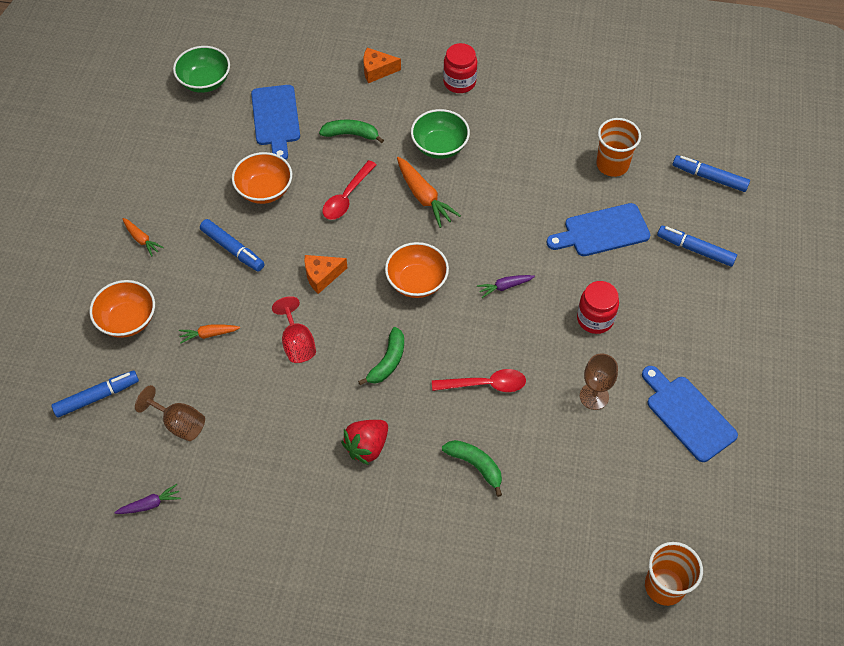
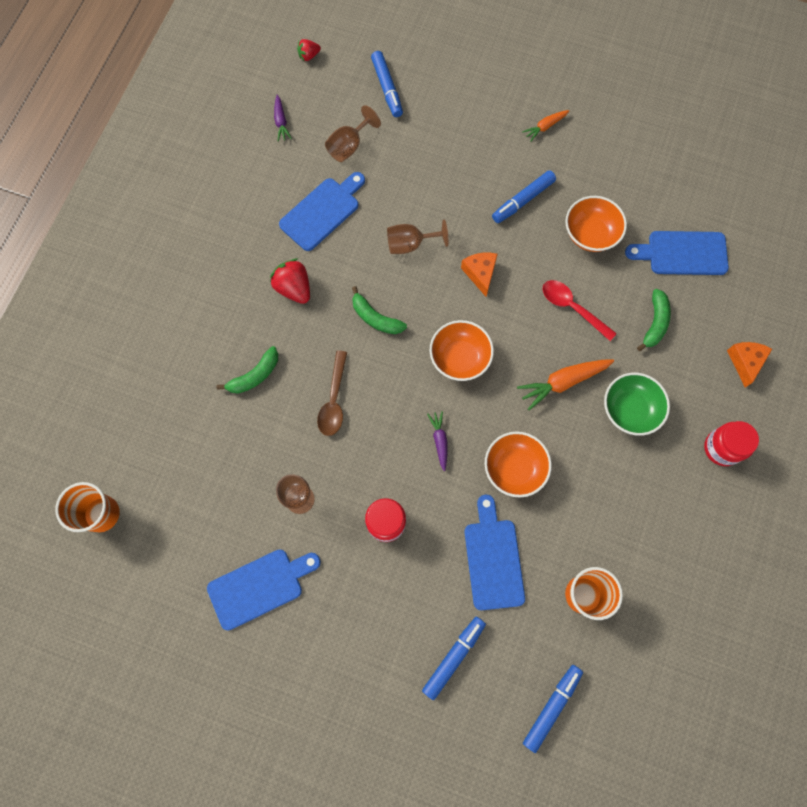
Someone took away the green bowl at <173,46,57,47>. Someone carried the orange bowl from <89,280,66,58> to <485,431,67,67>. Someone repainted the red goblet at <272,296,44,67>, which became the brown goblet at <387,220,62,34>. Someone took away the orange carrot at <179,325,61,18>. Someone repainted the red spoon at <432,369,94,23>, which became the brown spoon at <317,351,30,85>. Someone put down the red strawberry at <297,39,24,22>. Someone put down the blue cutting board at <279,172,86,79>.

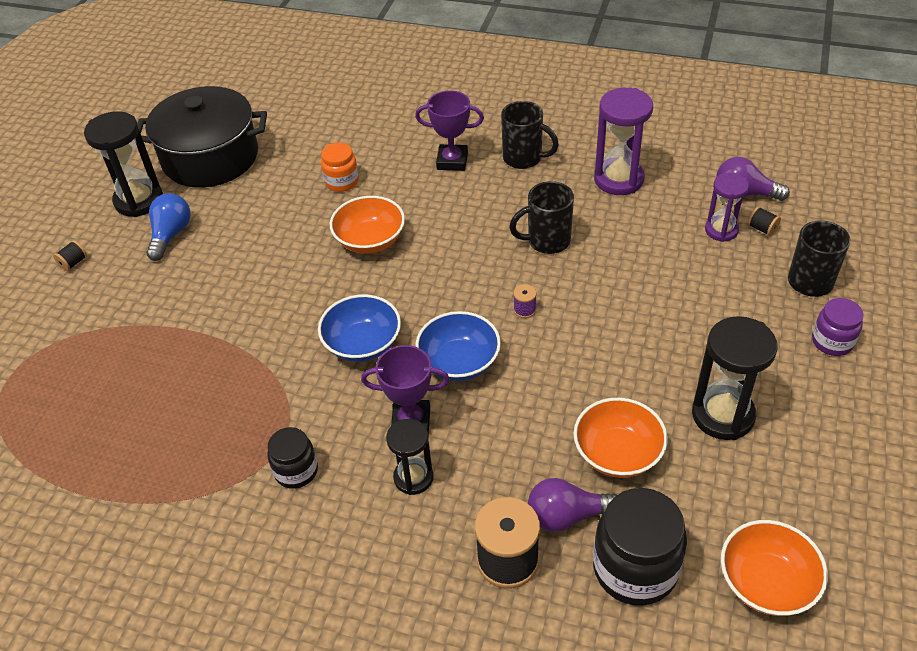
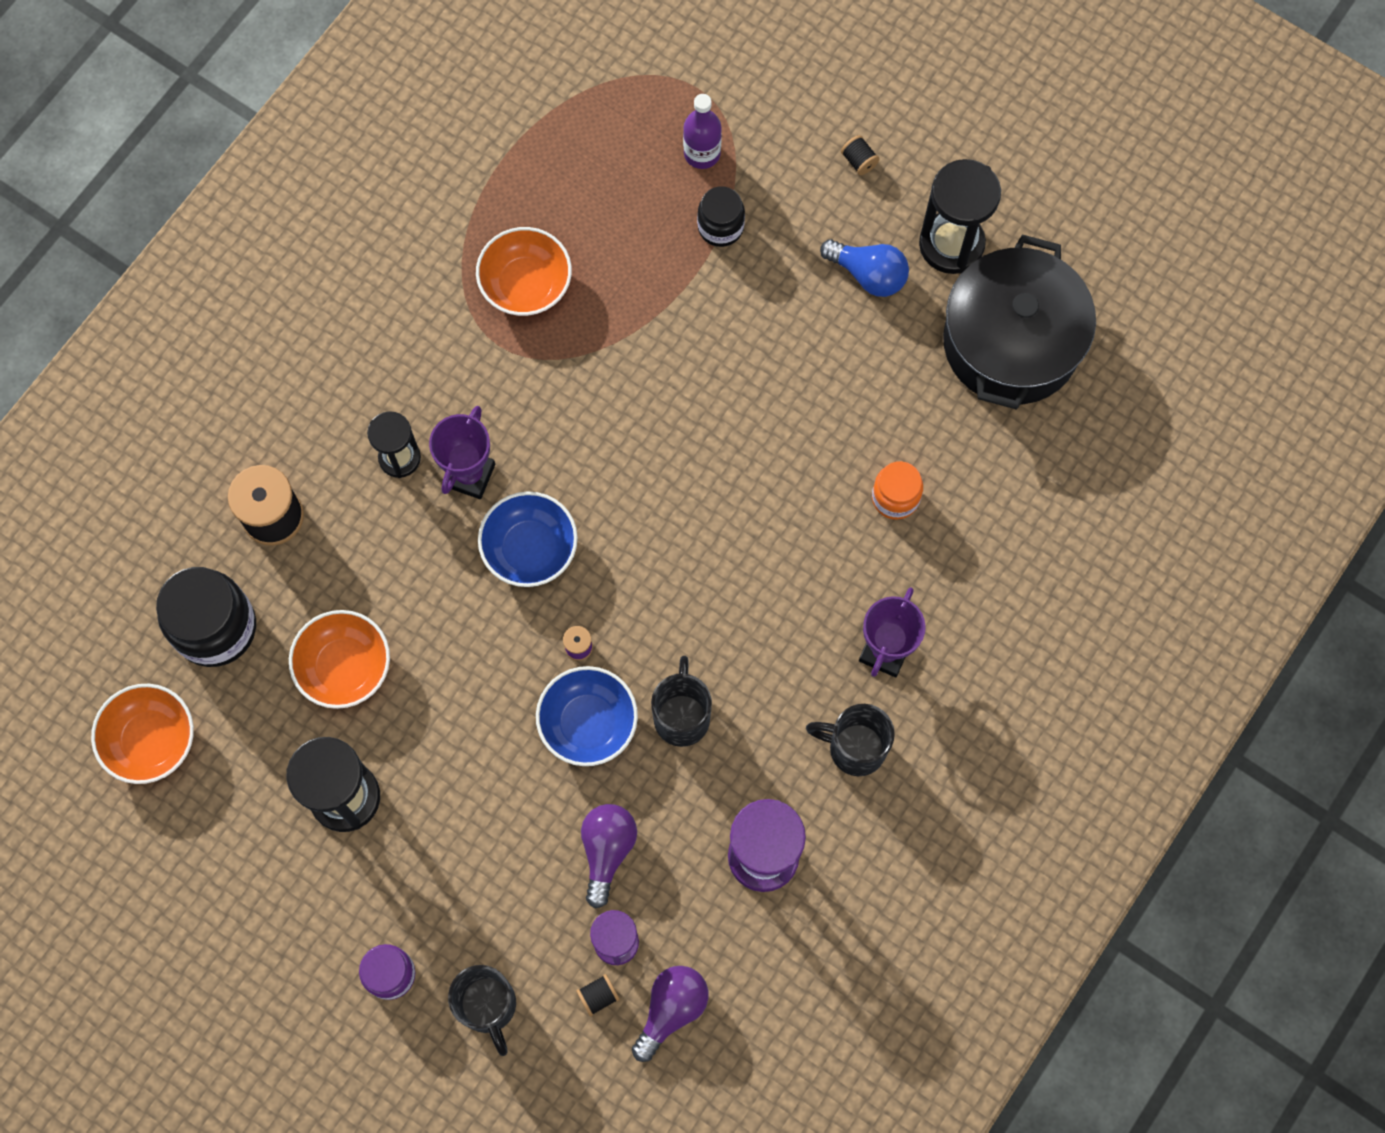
Someone rotated the black mug at <501,101,58,68> by 60 degrees clockwise. Someone carried the orange bowl from <330,196,75,58> to <476,227,96,89>. Someone carried the blue bowl from <318,294,83,68> to <536,666,102,100>. Someone carried the black jar from <267,427,51,62> to <697,186,48,61>. Someone carried the purple light bulb from <528,478,89,54> to <581,804,56,105>. Someone put down the purple bottle at <683,94,39,75>.

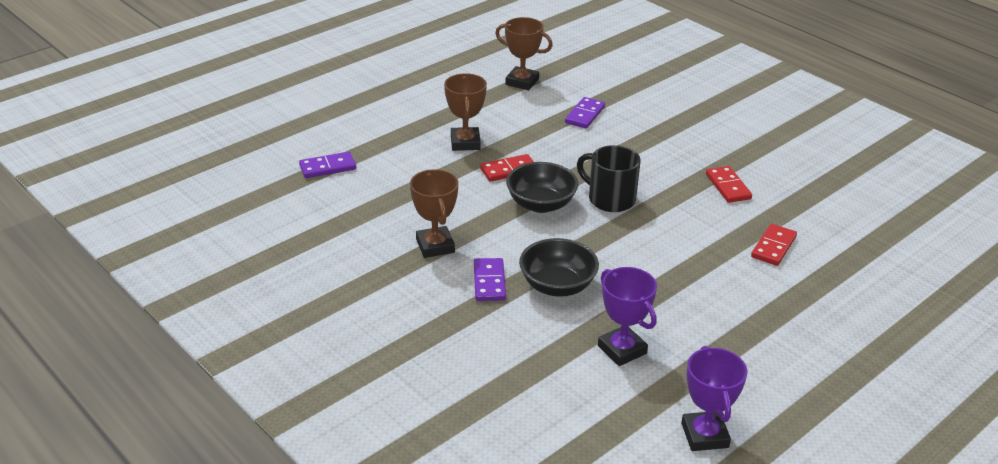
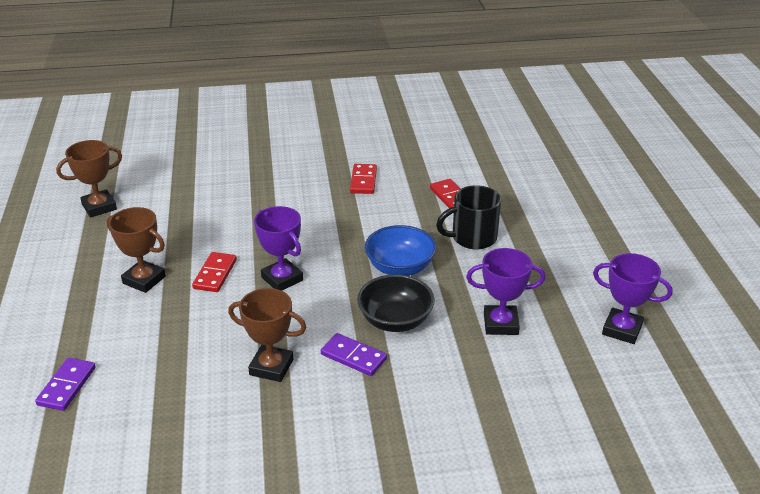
Someone took away the purple domino at <565,97,40,32>. Someone carried the black mug from <577,145,64,67> to <436,185,65,64>. Someone swapped the black bowl at <506,162,72,51> for the purple trophy at <254,206,49,85>. Someone rotated the red domino at <706,166,46,37> by 75 degrees clockwise. Someone put down the blue bowl at <365,225,71,51>.

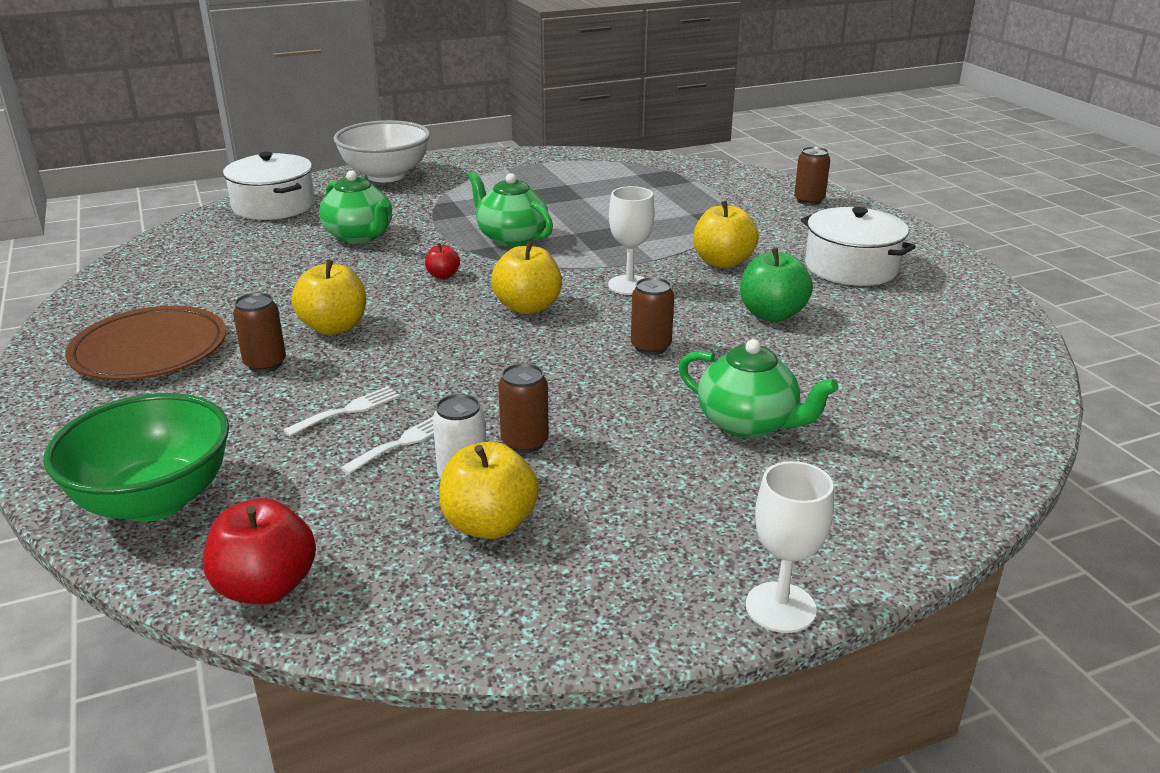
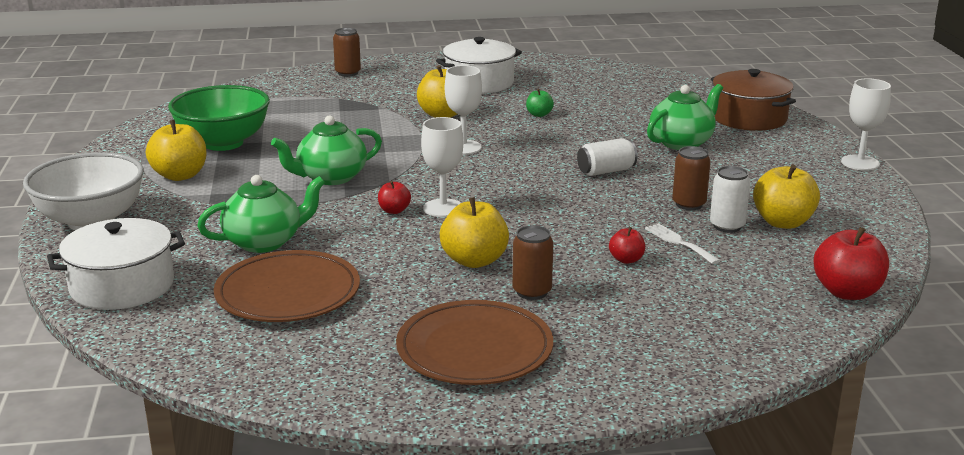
Someone carried the yellow apple from <491,241,71,73> to <146,120,60,61>. Someone scaled the green apple at <740,248,73,74> by 0.53. Someone took away the brown can at <631,277,43,78>. Someone swapped the white fork at <284,386,116,50> for the red apple at <609,227,36,37>. Someone carried the green bowl from <43,393,186,129> to <168,85,102,66>. Someone put down the brown pot at <711,69,85,62>. Someone put down the white goblet at <421,117,42,100>. Someone put down the white can at <577,138,60,38>. Someone put down the brown plate at <214,250,146,72>.

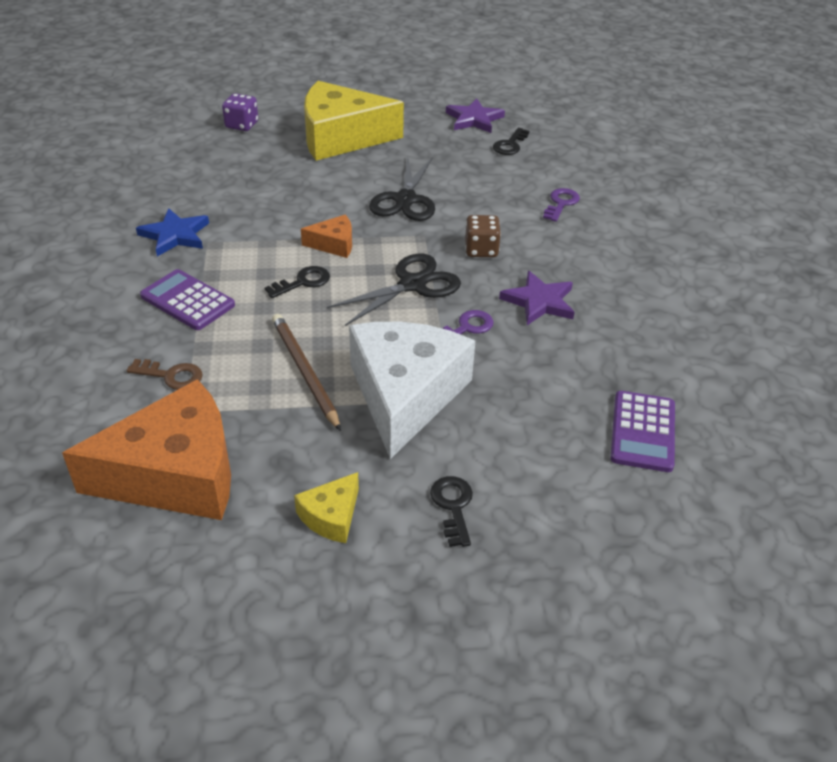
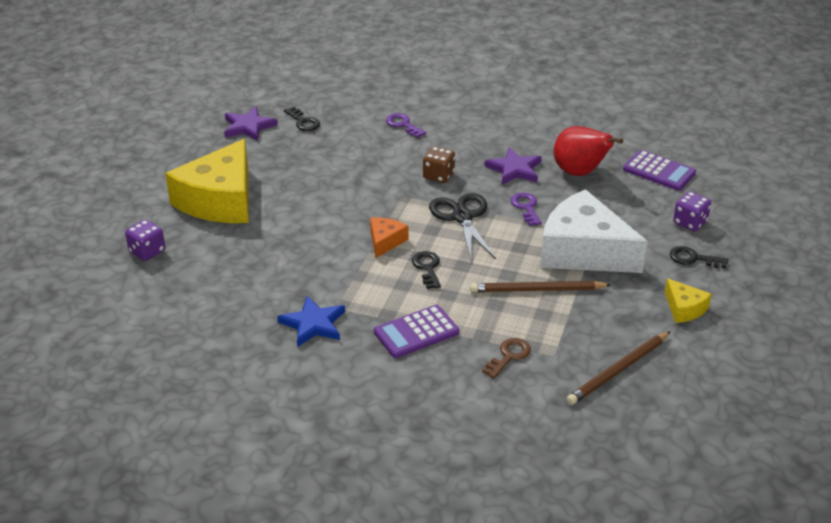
Someone took away the black scissors at <369,156,66,65>. Someone swapped the orange cheese at <62,379,169,141> for the brown pencil at <566,331,105,74>. Someone put down the red pear at <554,126,69,50>. Someone put down the purple dice at <673,191,38,40>.

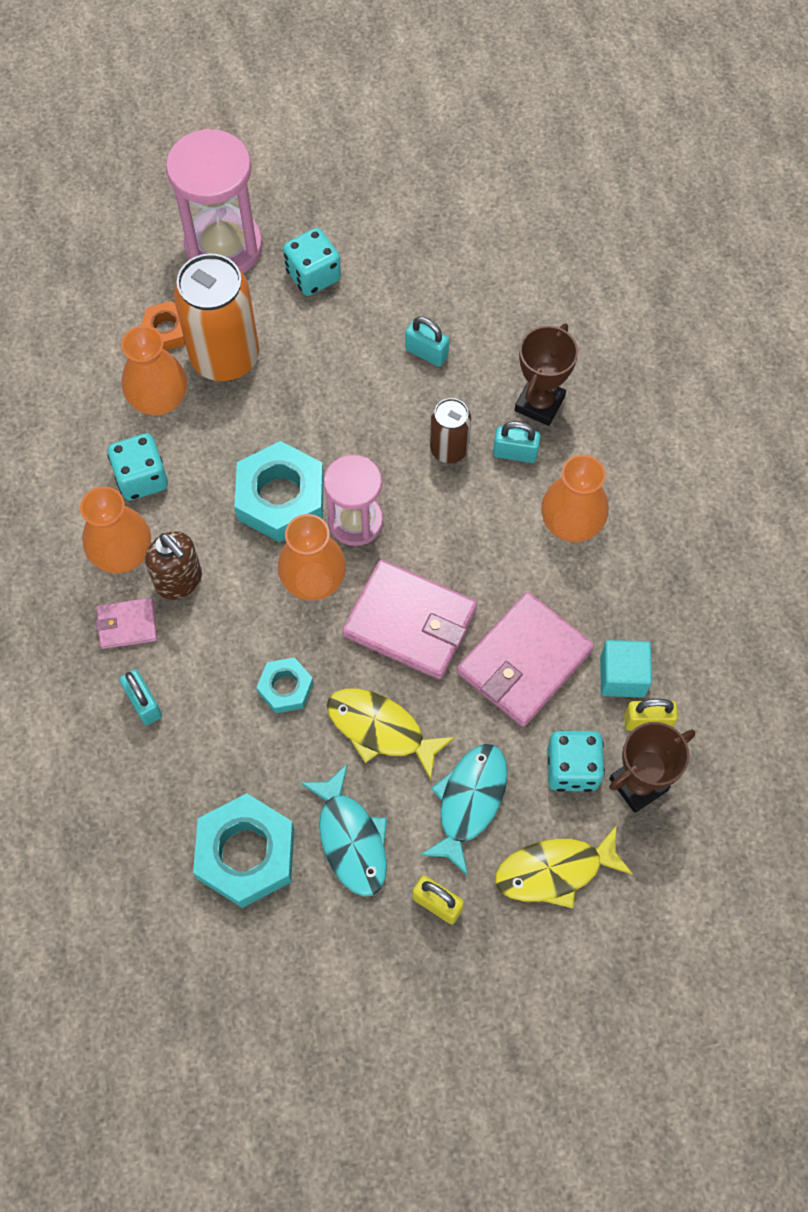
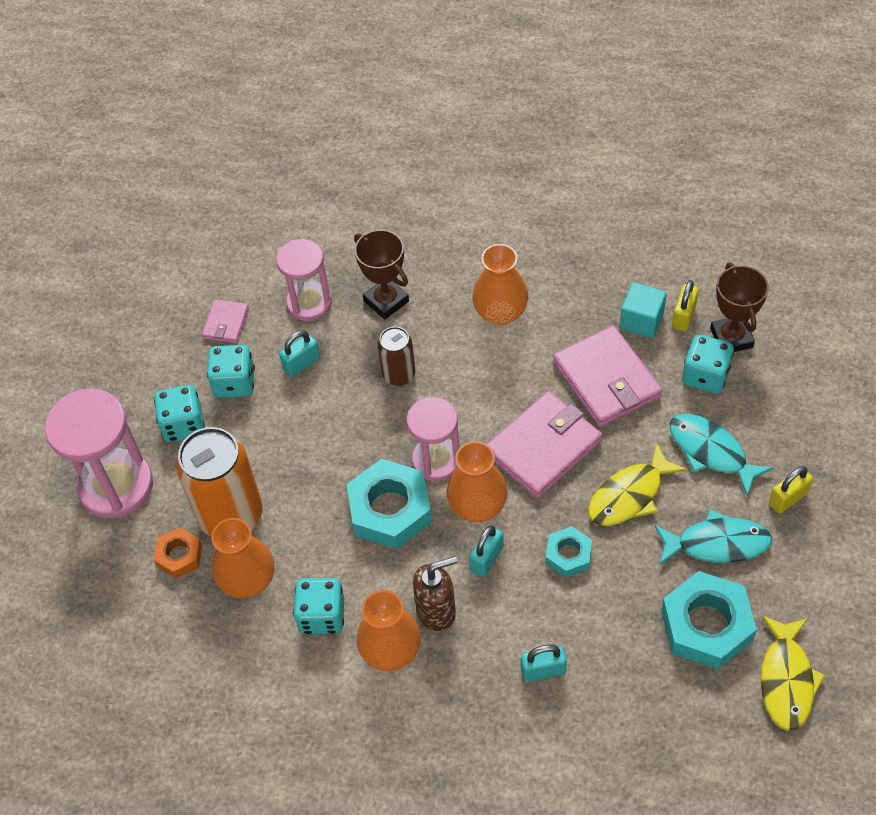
Someone carried the turquoise padlock from <493,421,48,42> to <469,525,35,52>. Someone carried the pink wallet from <96,598,61,51> to <202,299,47,44>. Someone carried the yellow fish from <495,825,138,83> to <761,616,65,115>. Someone put down the pink hourglass at <276,239,56,82>. Someone put down the turquoise dice at <207,345,48,53>.

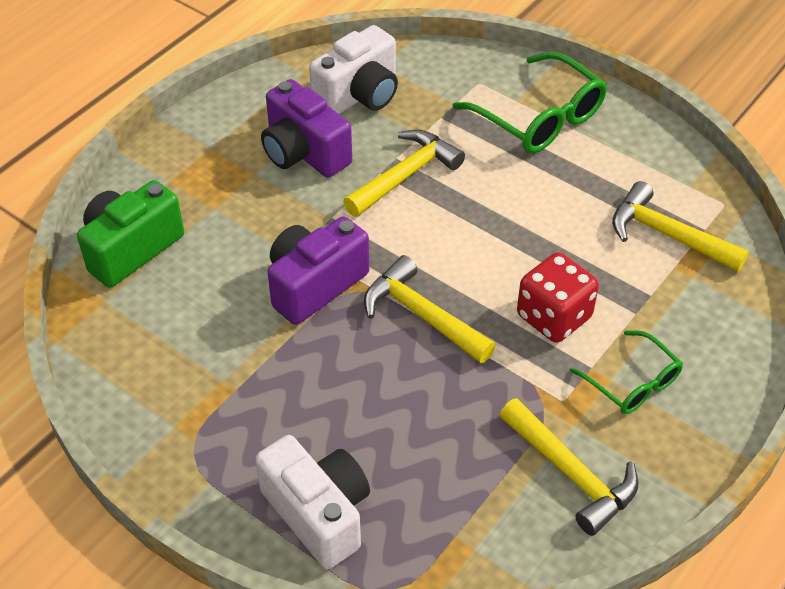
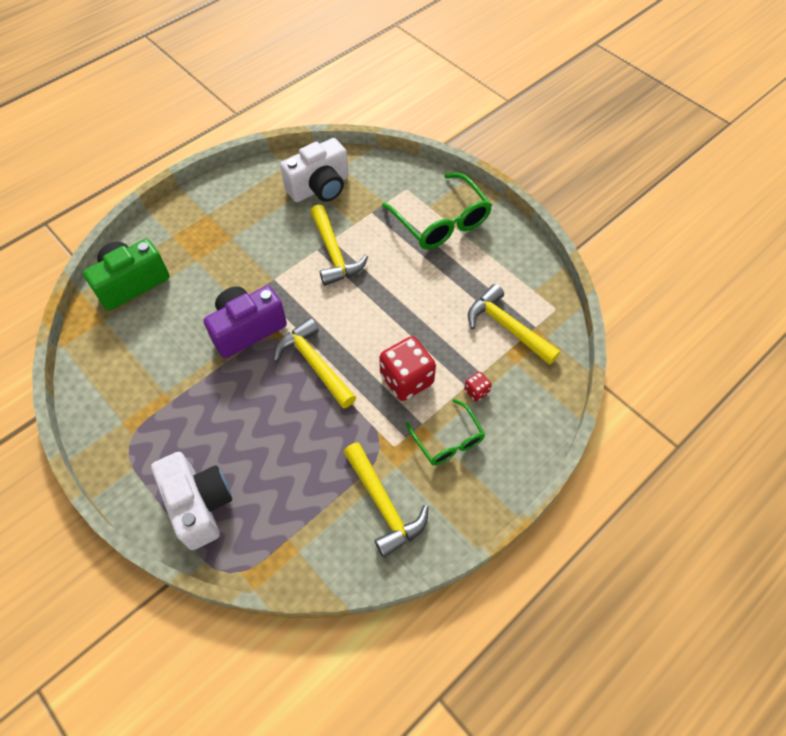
Someone took away the purple camera at <261,79,91,98>. Someone rotated the yellow hammer at <343,130,122,87> by 105 degrees clockwise. Someone put down the red dice at <464,372,28,30>.

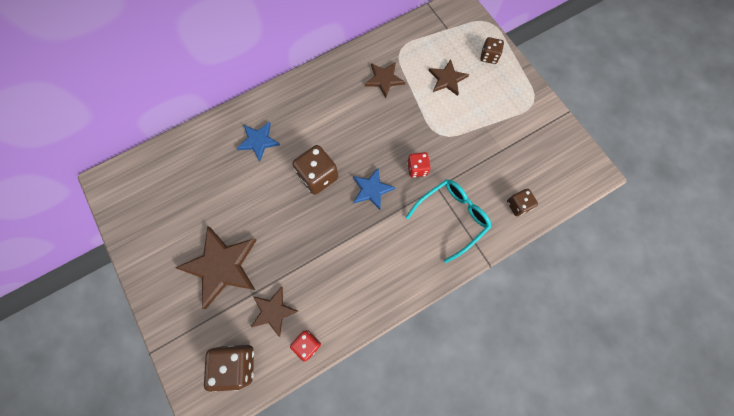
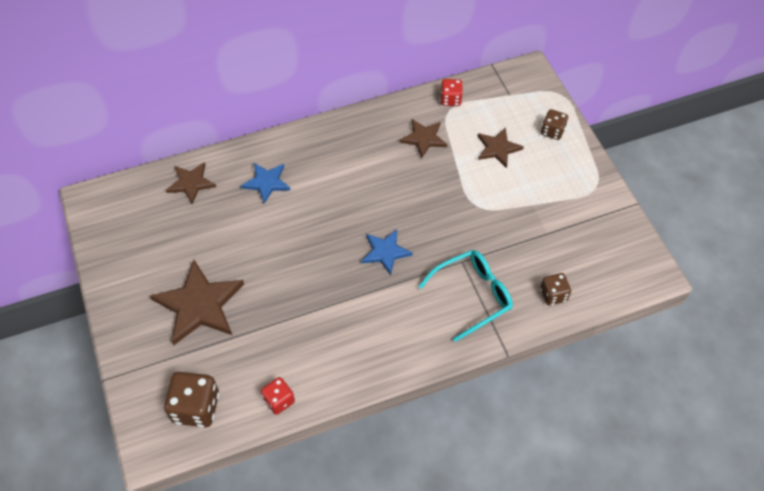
Someone took away the brown dice at <292,145,46,50>. Someone carried the red dice from <407,152,24,25> to <441,79,22,27>. Someone carried the brown star from <251,287,47,50> to <166,162,50,42>.

